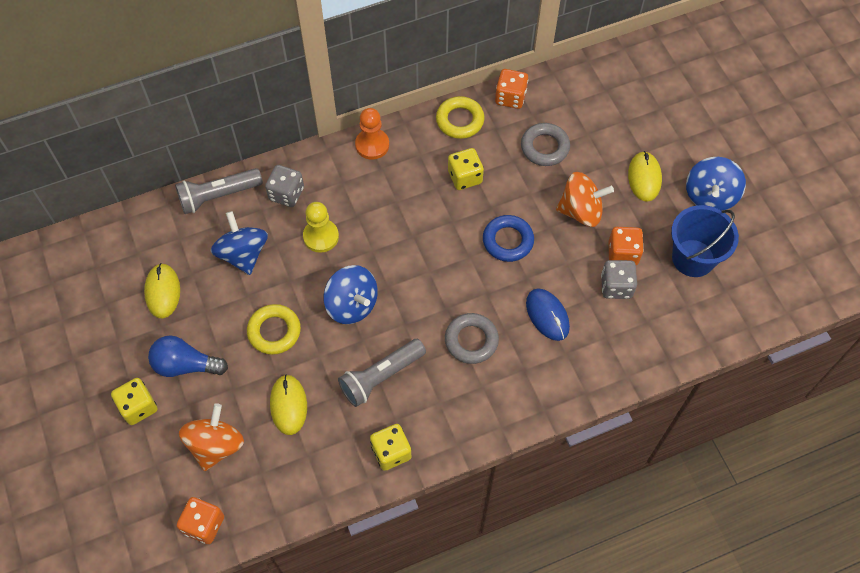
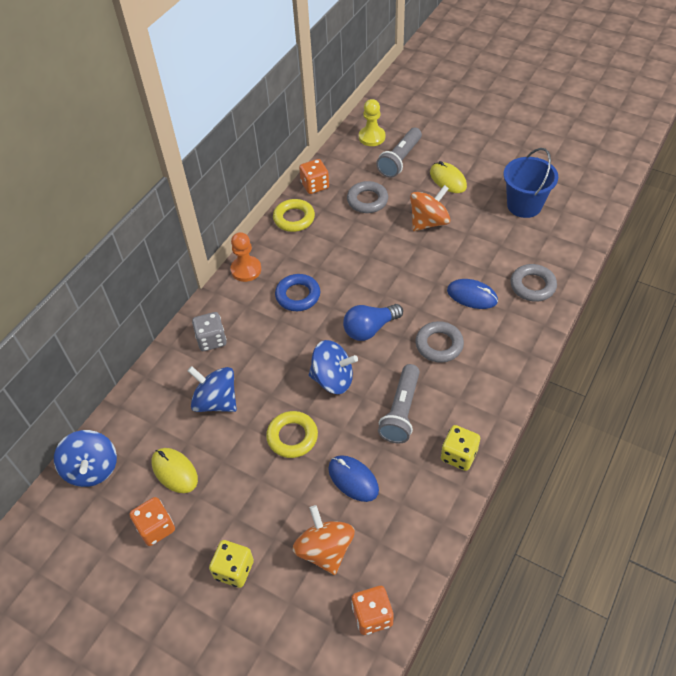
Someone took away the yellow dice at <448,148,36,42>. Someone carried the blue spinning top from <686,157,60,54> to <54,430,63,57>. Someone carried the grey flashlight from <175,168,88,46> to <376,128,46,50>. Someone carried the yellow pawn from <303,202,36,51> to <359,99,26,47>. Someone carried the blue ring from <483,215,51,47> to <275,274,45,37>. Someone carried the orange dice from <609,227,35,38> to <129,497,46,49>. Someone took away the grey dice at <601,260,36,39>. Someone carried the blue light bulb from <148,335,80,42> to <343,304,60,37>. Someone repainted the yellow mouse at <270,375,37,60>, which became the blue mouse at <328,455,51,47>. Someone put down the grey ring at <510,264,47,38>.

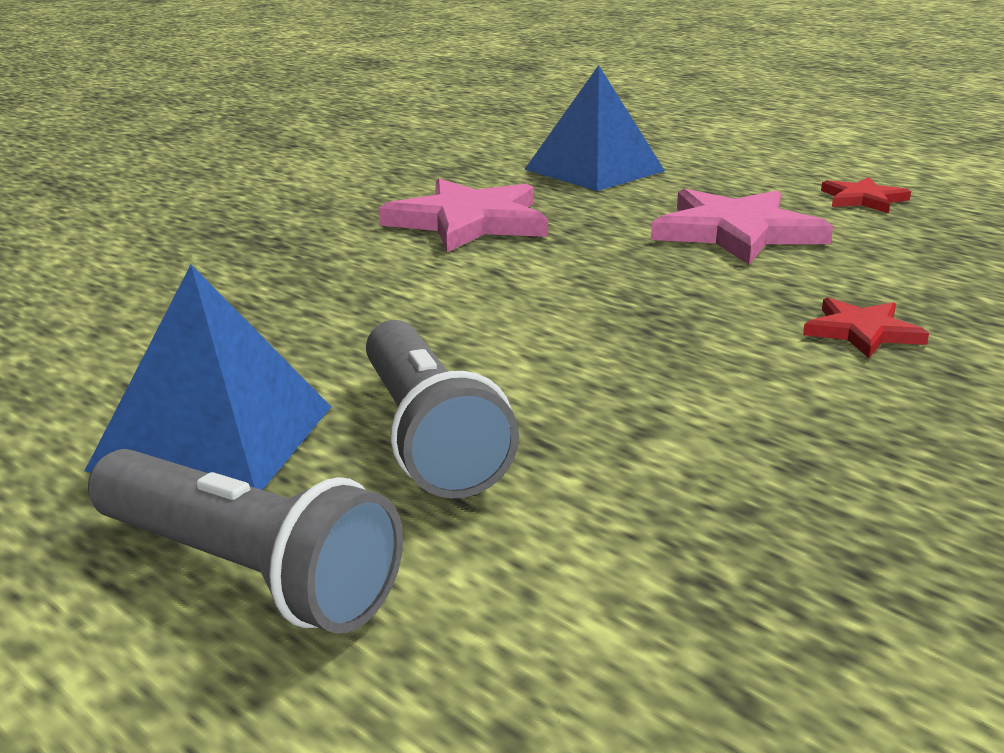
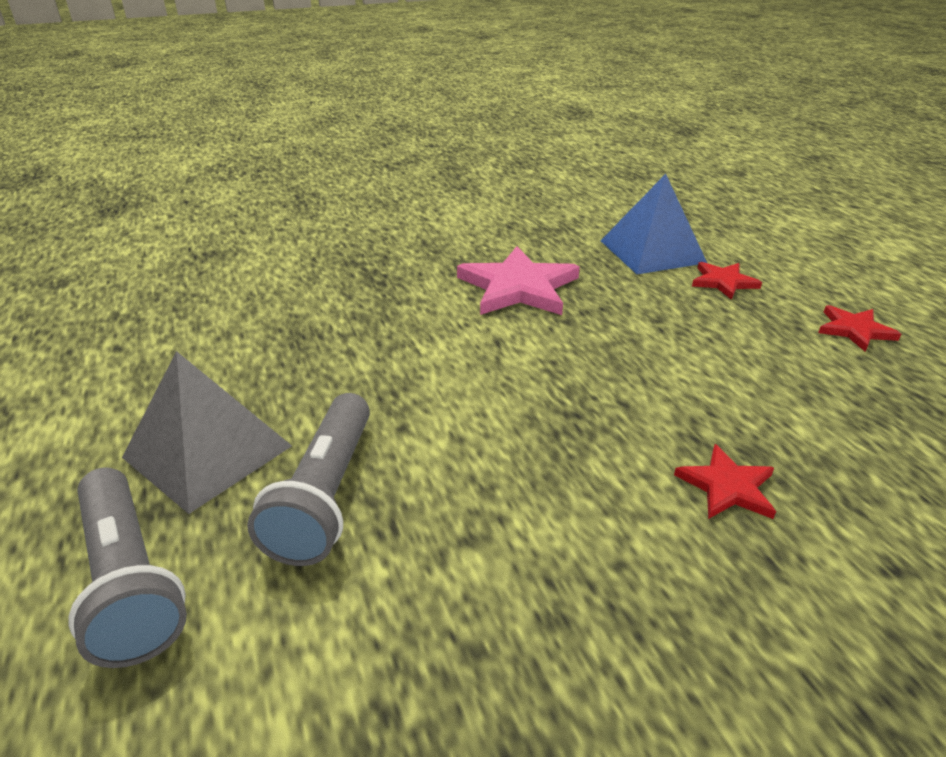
Someone took away the pink star at <651,188,182,77>. Someone repainted the blue pyramid at <85,265,246,225>, which became the grey pyramid at <122,351,170,163>. Someone put down the red star at <692,262,70,38>.

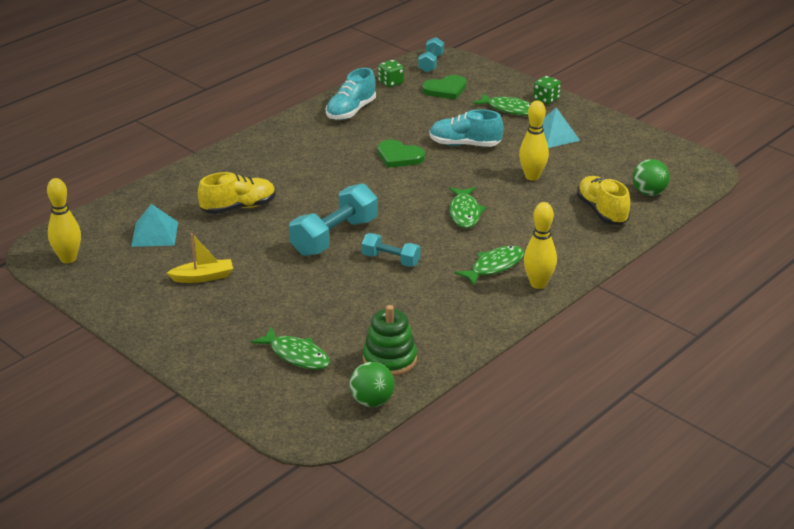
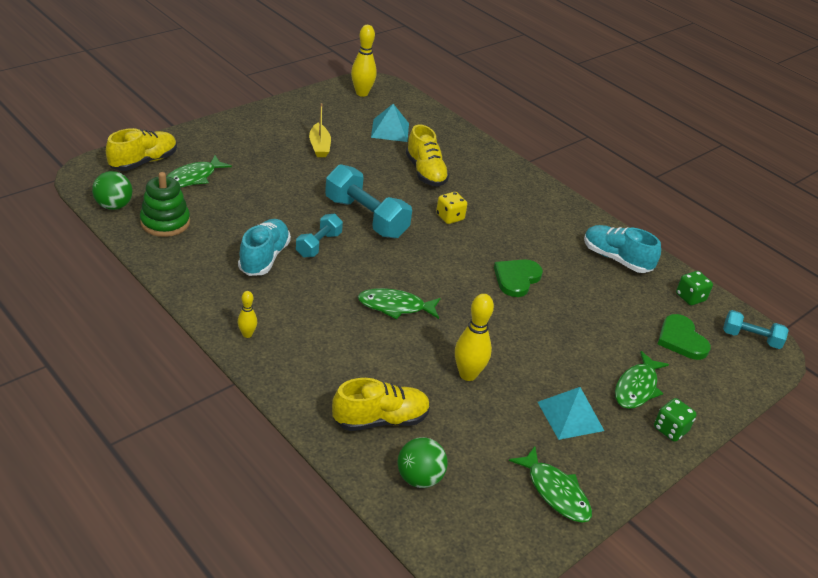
Someone carried the turquoise shoe from <429,109,75,38> to <238,219,53,57>. Someone scaled the yellow bowling pin at <524,202,33,87> by 0.54. Someone carried the green fish from <454,246,70,40> to <509,446,83,77>. Someone put down the yellow shoe at <106,128,71,43>. Someone put down the yellow dice at <436,192,31,32>.

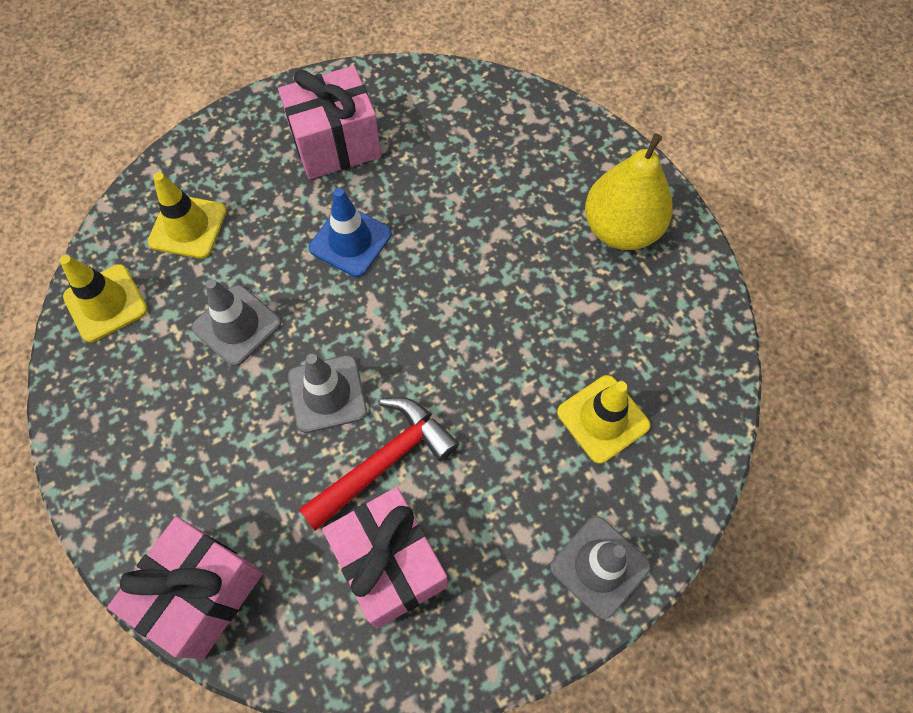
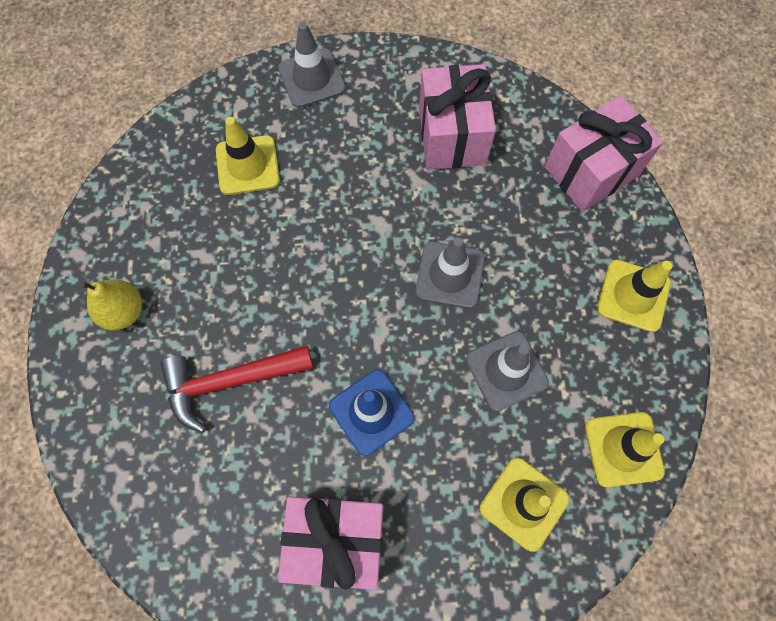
Someone scaled the yellow pear at <585,133,88,117> by 0.61. Someone carried the red hammer from <299,397,160,134> to <160,345,153,88>. Someone put down the yellow traffic cone at <597,259,75,73>.

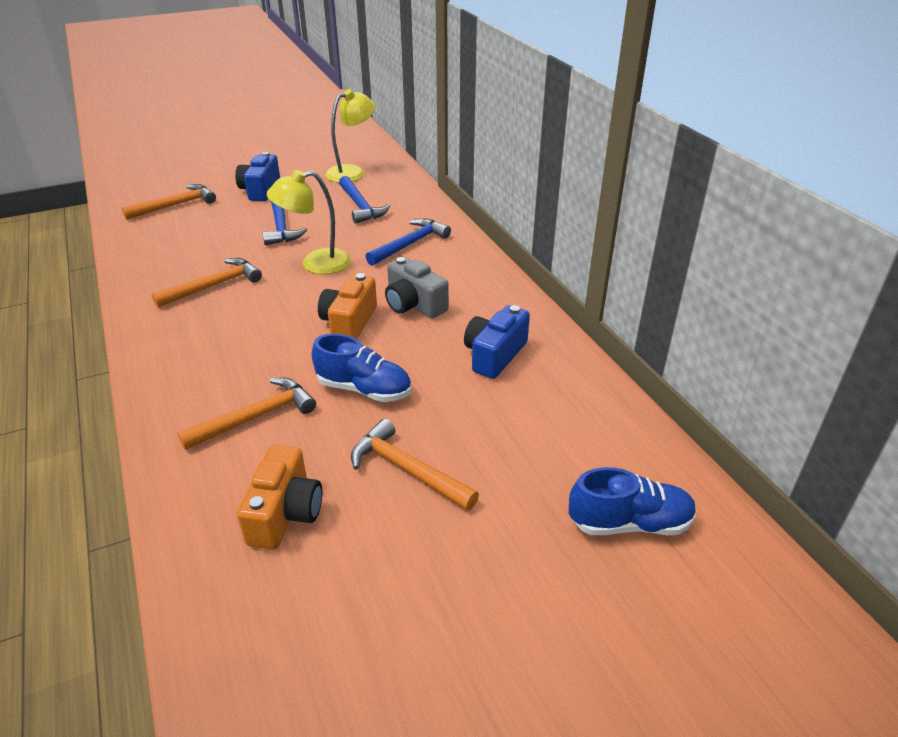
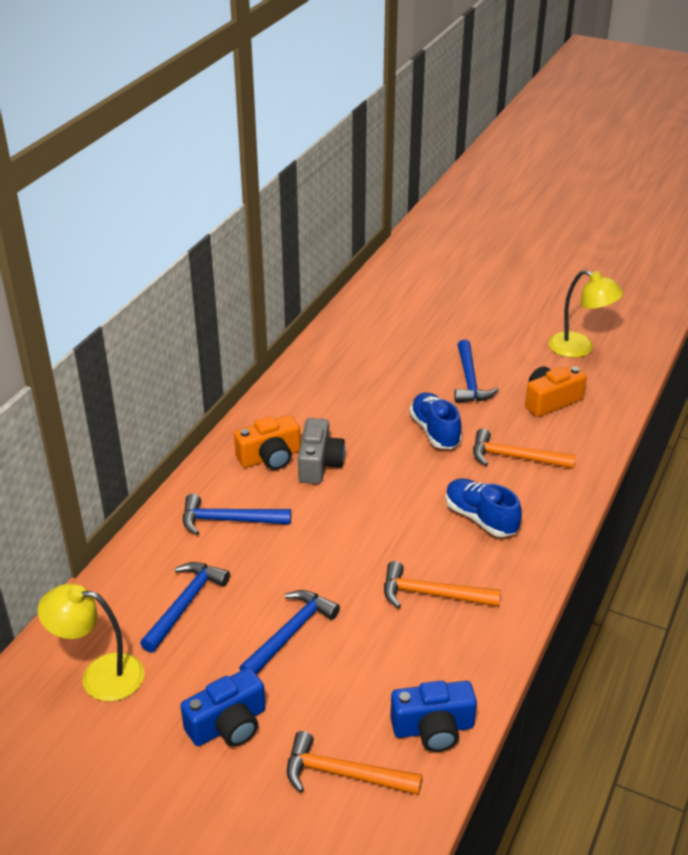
Someone carried the yellow lamp from <267,170,84,104> to <548,270,75,88>. Someone carried the orange camera from <318,273,59,66> to <234,415,67,55>. Someone carried the blue camera from <464,305,66,74> to <390,681,87,71>. Someone repainted the orange hammer at <351,418,128,93>, which became the blue hammer at <454,340,45,63>. Someone carried the blue shoe from <569,467,128,68> to <445,479,77,58>.

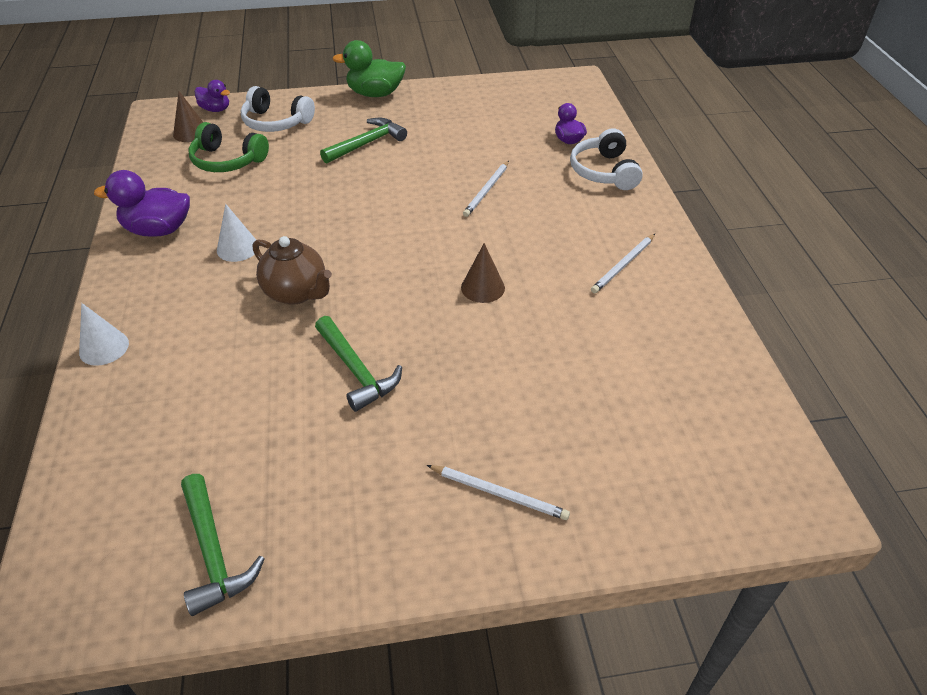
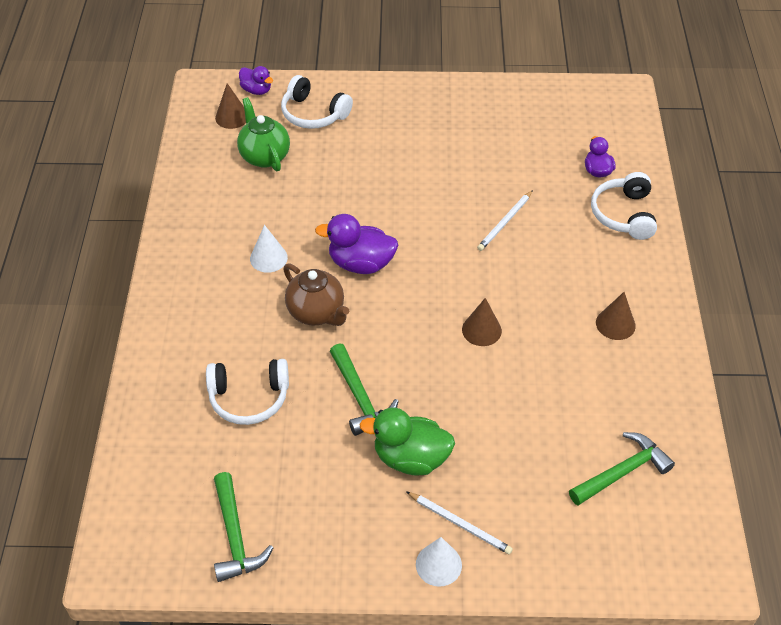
Someone carried the green duck from <332,40,74,57> to <359,408,96,68>. Someone carried the green hammer from <320,118,87,46> to <569,432,106,73>. Someone swapped the green headphones at <188,122,81,50> for the green teapot at <237,97,53,74>. Someone carried the purple duck from <94,170,96,67> to <315,214,83,60>. Someone swapped the white pencil at <591,234,64,59> for the brown cone at <596,292,40,48>. Someone carried the white cone from <79,303,50,63> to <416,537,46,50>. Someone put down the white headphones at <206,359,83,66>.

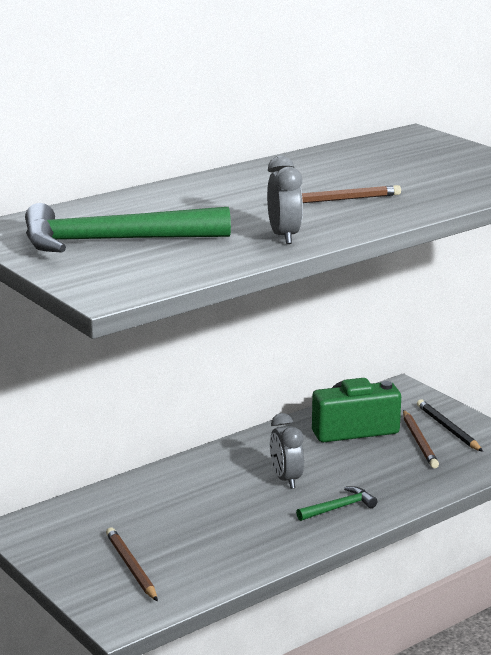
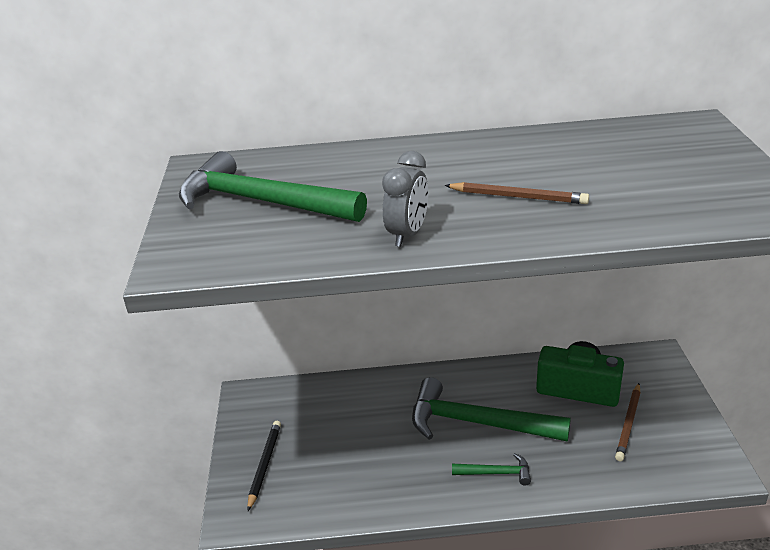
Someone carried the black pencil from <417,399,66,53> to <247,421,34,90>. Someone swapped the grey clock at <270,413,34,76> for the green hammer at <412,377,159,64>. Someone took away the brown pencil at <106,527,52,74>.

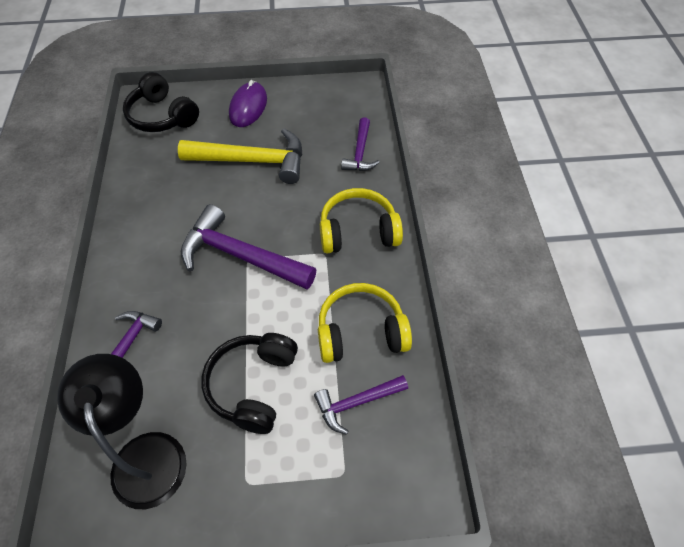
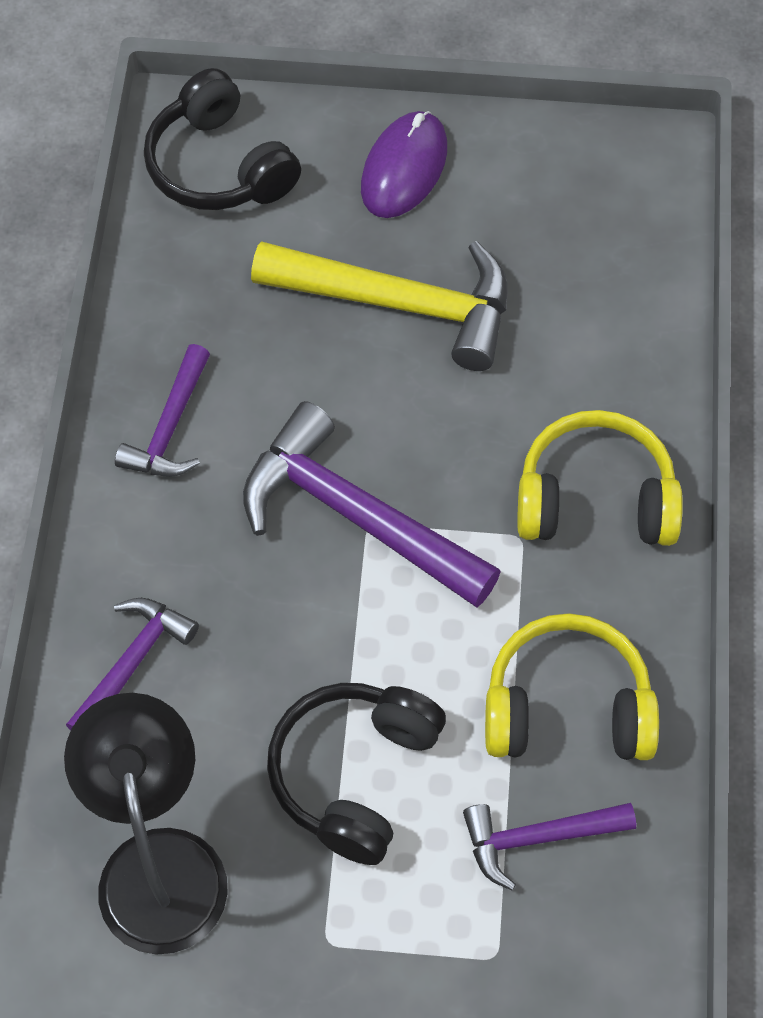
Someone carried the purple hammer from <341,117,39,54> to <115,344,95,133>.

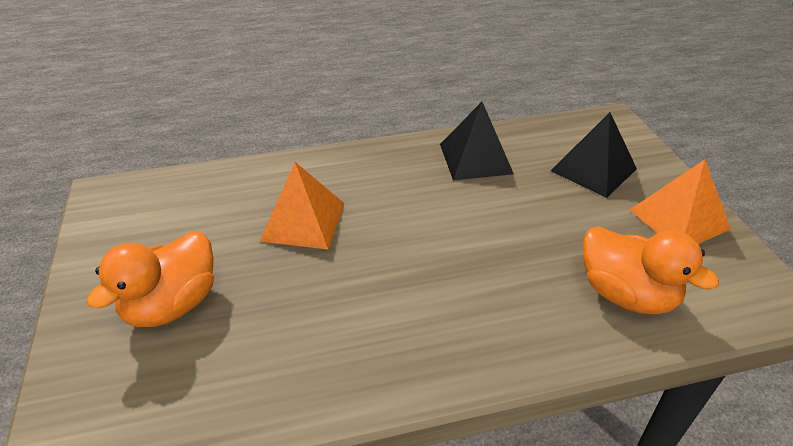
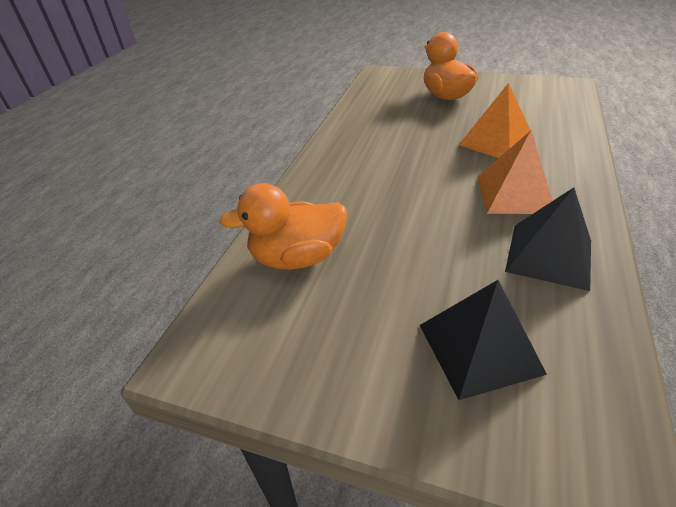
Someone carried the orange pyramid from <630,160,101,84> to <477,131,76,83>.

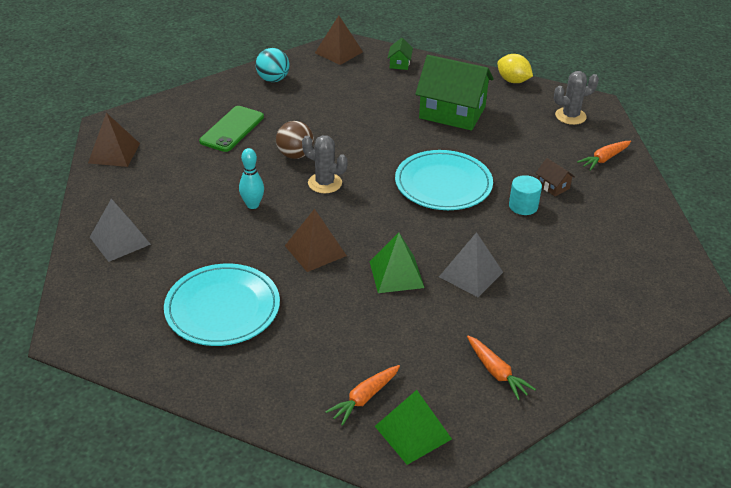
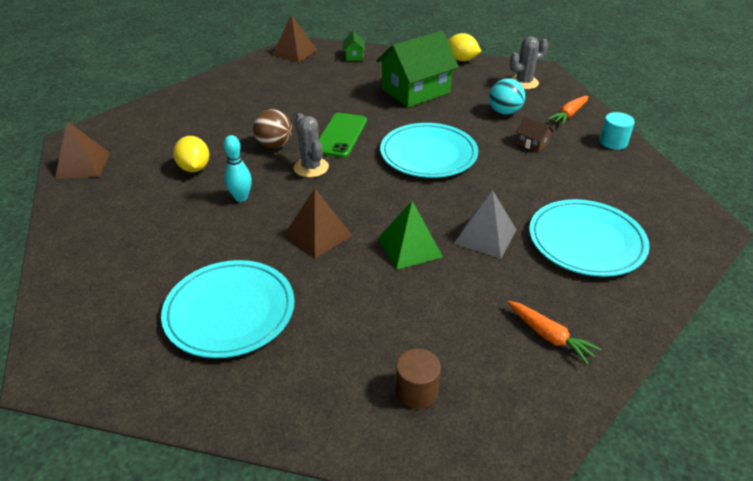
Someone carried the turquoise ball from <256,48,34,34> to <489,78,36,37>. Someone rotated the green house at <415,55,79,76> by 45 degrees counterclockwise. Someone carried the green phone from <199,106,65,46> to <319,113,48,45>. Someone rotated the grey cactus at <302,135,46,58> by 45 degrees clockwise. Someone carried the turquoise cylinder from <509,175,33,40> to <599,112,36,38>. Someone took away the grey pyramid at <90,199,61,63>. Someone swapped the orange carrot at <325,365,75,61> for the brown cylinder at <395,349,46,60>. Someone took away the green pyramid at <375,390,77,75>. Someone put down the yellow lemon at <173,136,36,36>. Someone put down the turquoise plate at <529,199,121,78>.

